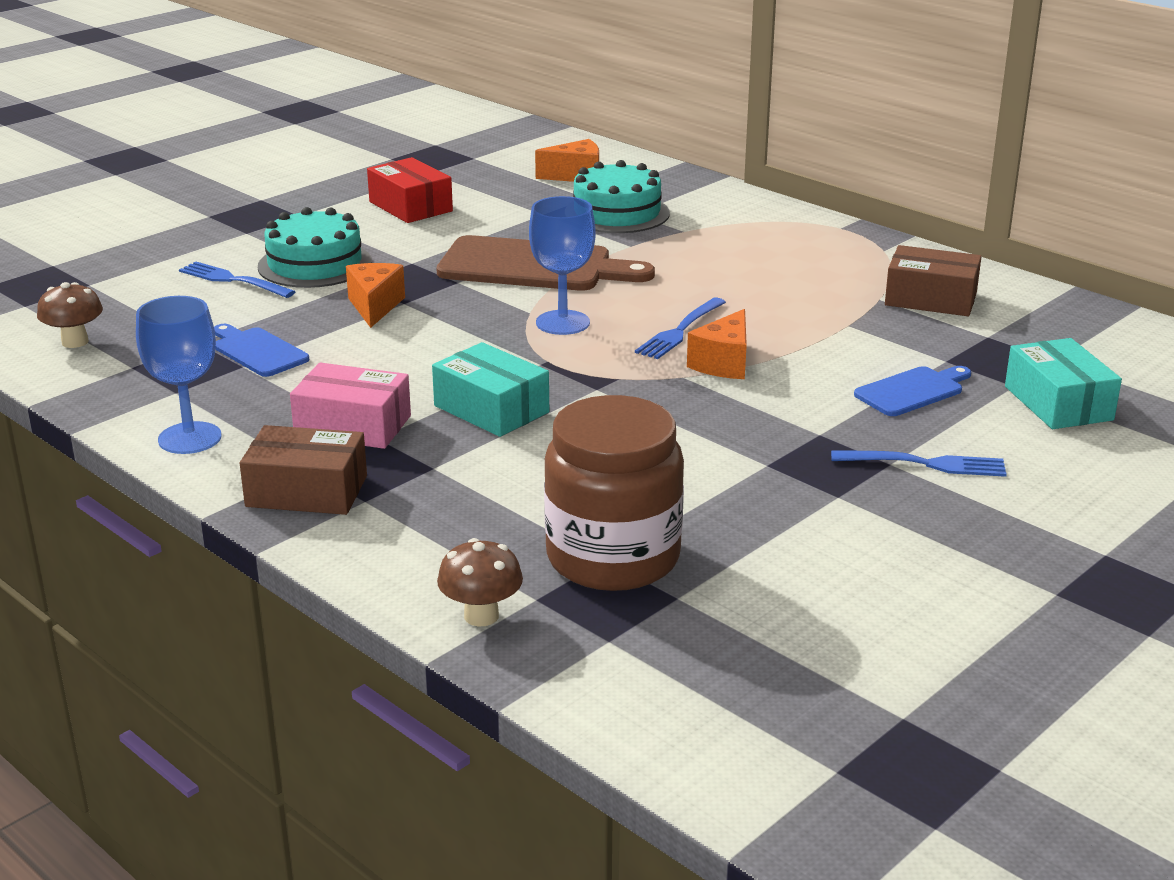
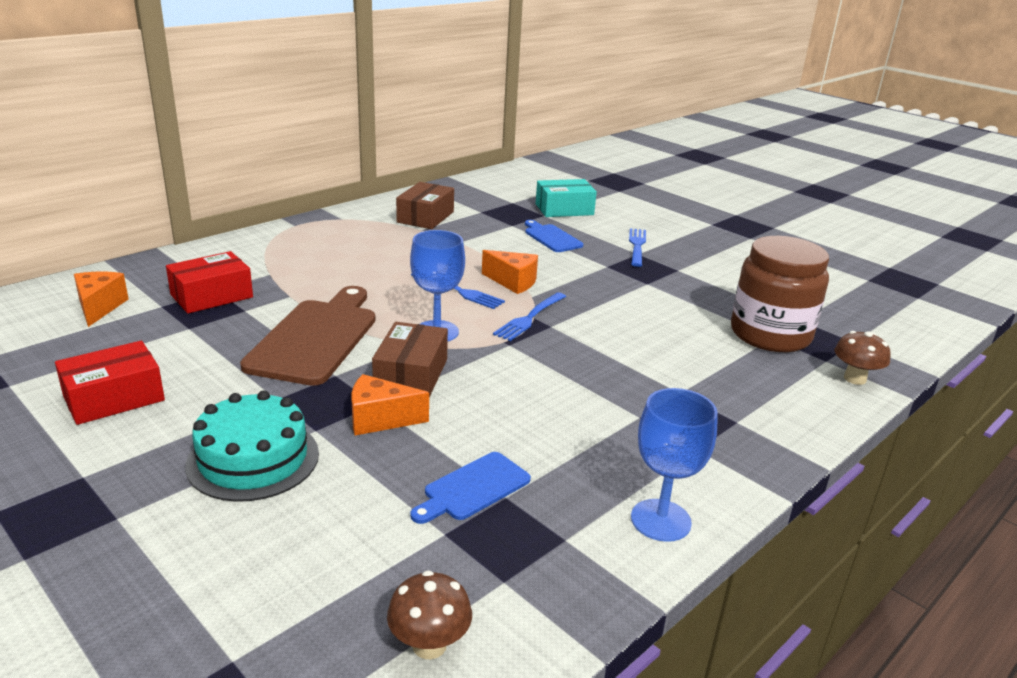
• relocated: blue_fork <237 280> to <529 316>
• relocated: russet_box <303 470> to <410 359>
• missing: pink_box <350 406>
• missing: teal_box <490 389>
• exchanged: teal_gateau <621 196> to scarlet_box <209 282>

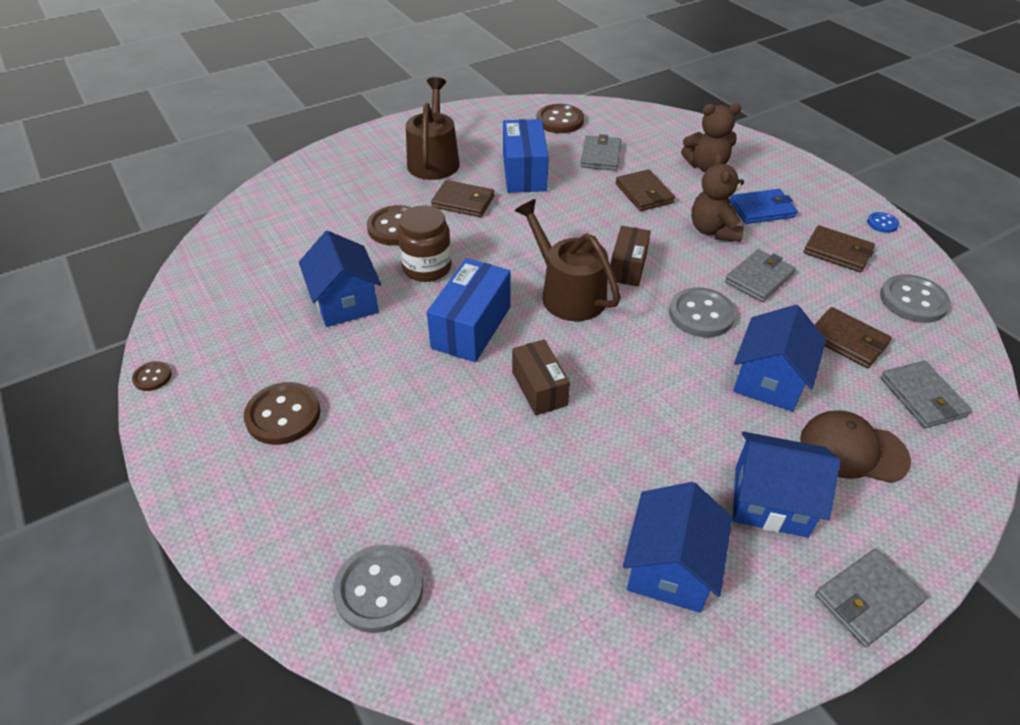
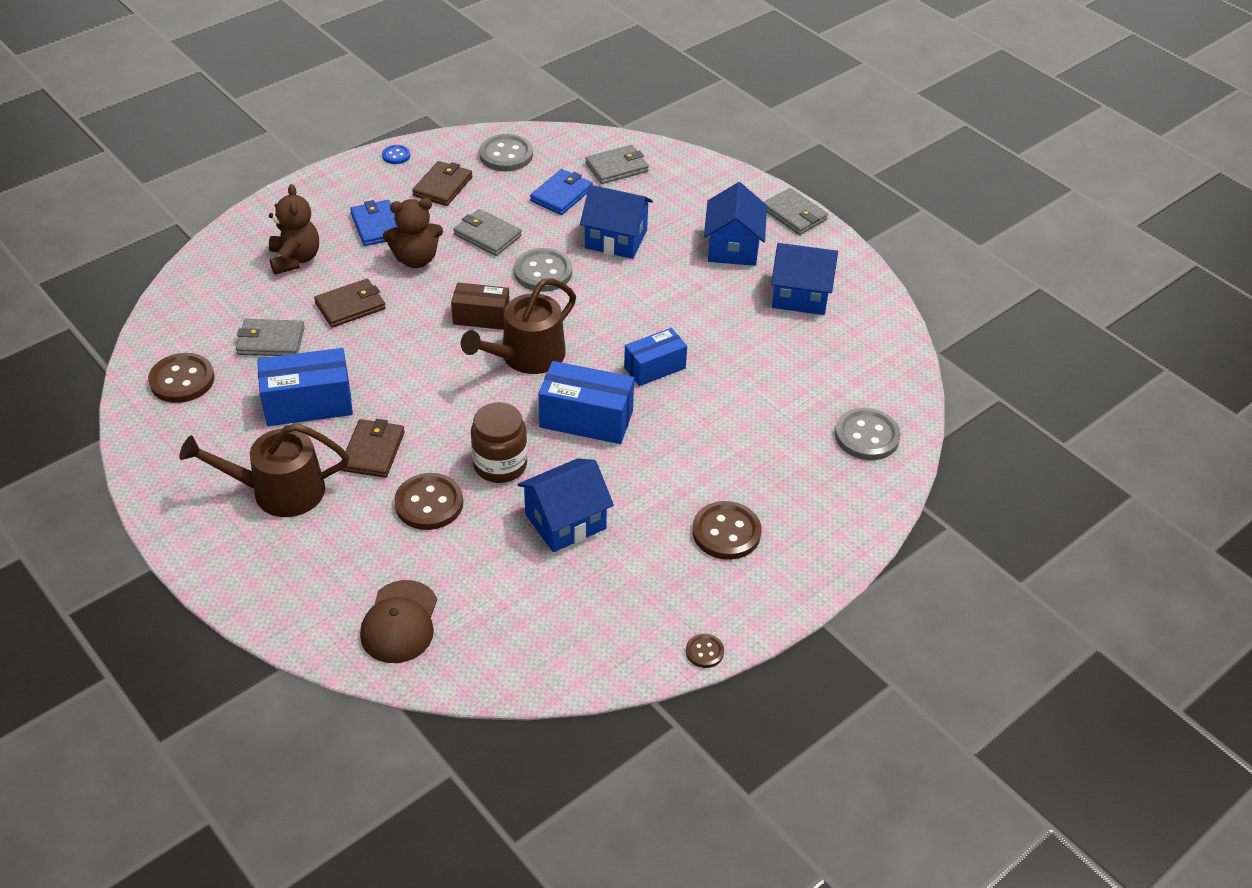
• colour: russet_box <541 377> to blue_box <655 357>
• relocated: russet_baseball_cap <855 446> to <398 621>
• colour: russet_billfold <853 337> to blue_billfold <561 192>

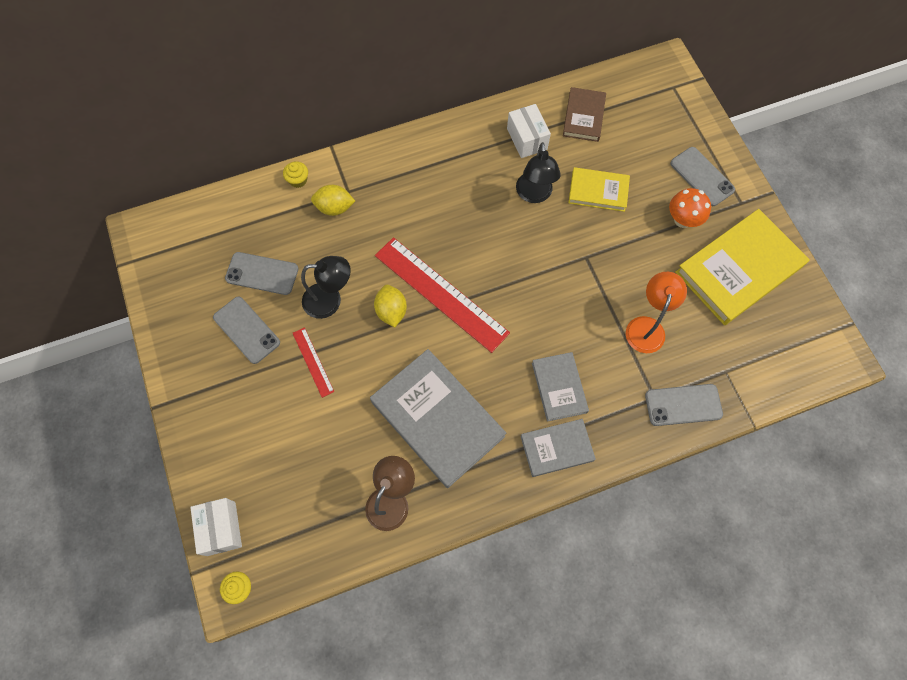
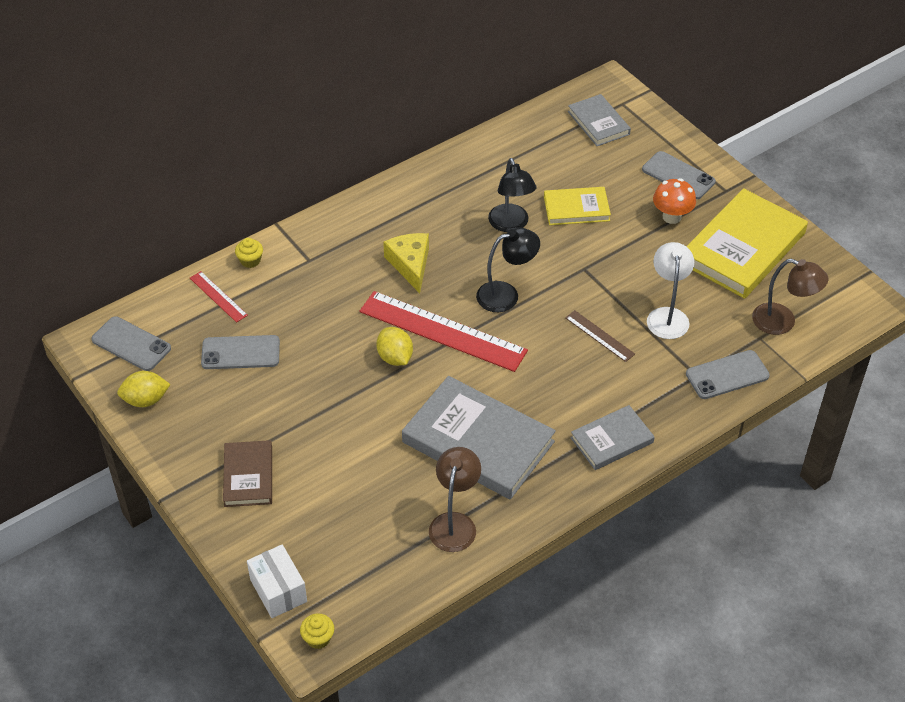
• relocated: grey_smartphone <246 330> to <131 343>
• relocated: scarlet_ruler <313 362> to <219 297>
• relocated: black_desk_lamp <326 287> to <508 270>
• relocated: golden_toy_lemon <333 200> to <143 389>
• missing: snow-white_box <529 131>
• relocated: grey_hardcover <560 387> to <599 120>
• relocated: russet_hardcover <584 114> to <247 473>
• colour: orange_desk_lamp <656 312> to snow-white_desk_lamp <670 290>
• appeared: golden_piece_of_cheese <406 263>
• appeared: russet_ruler <600 336>
• appeared: russet_desk_lamp <790 297>

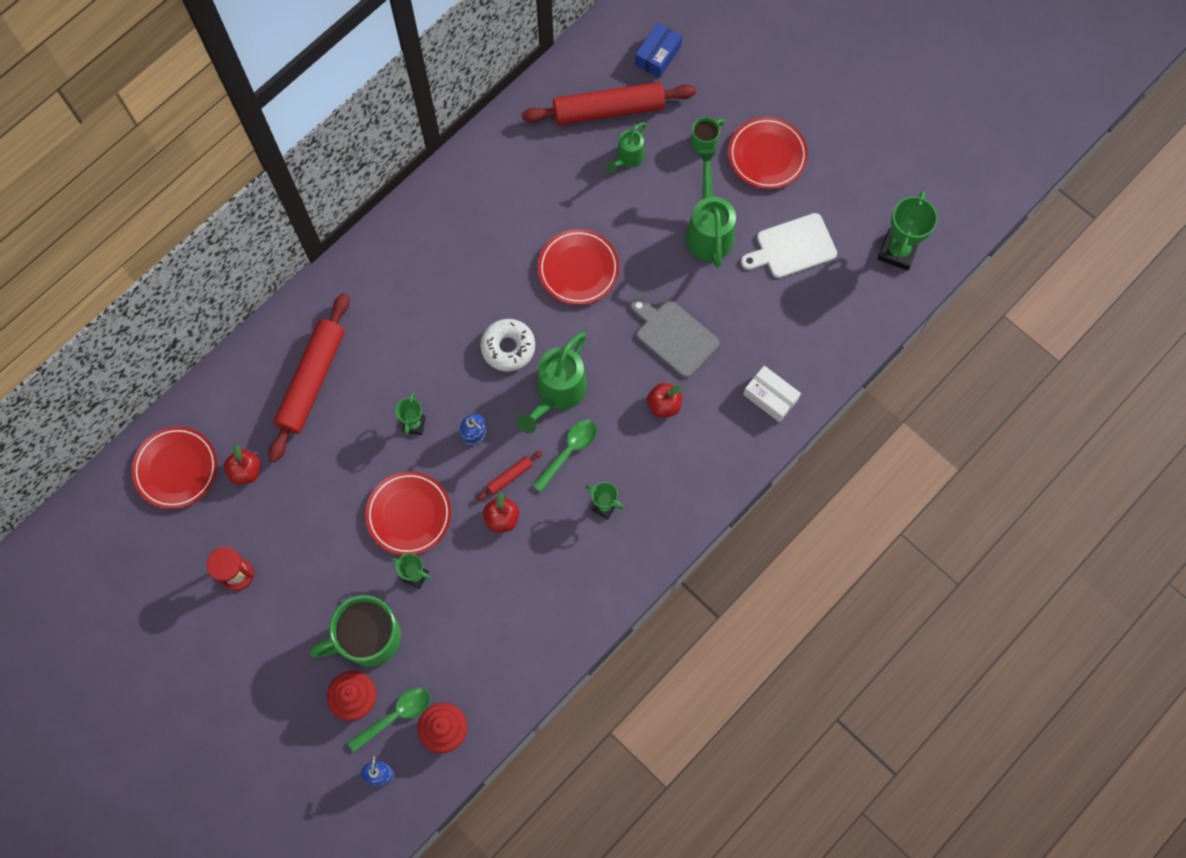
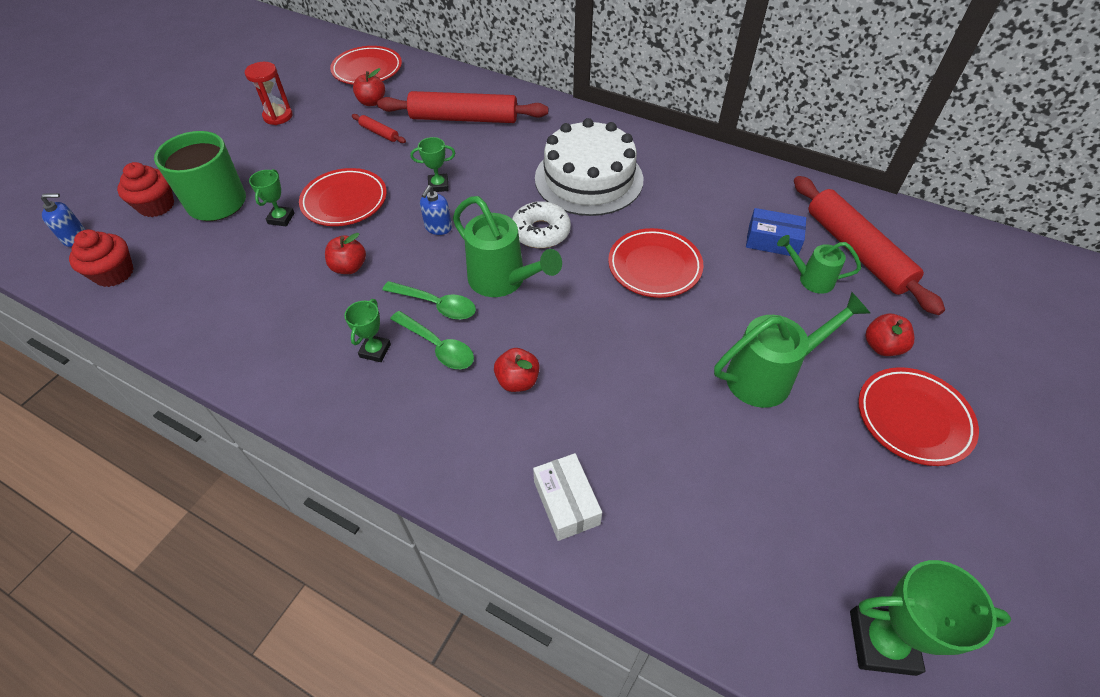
• relocated: emerald_teaspoon <388 719> to <432 340>
• relocated: scarlet_dough_roller <509 476> to <379 128>
• spun: emerald_watering_can <552 382> = <507 246> 150 degrees counterclockwise
• missing: grey_cutting_board <675 337>
• relocated: blue_box <658 50> to <776 232>
• exchanged: emerald_tea_mug <707 134> to scarlet_toy_apple <889 335>
• missing: snow-white_cutting_board <789 245>
• spun: snow-white_box <772 394> = <567 497> 45 degrees counterclockwise
• appeared: snow-white_gateau <589 167>

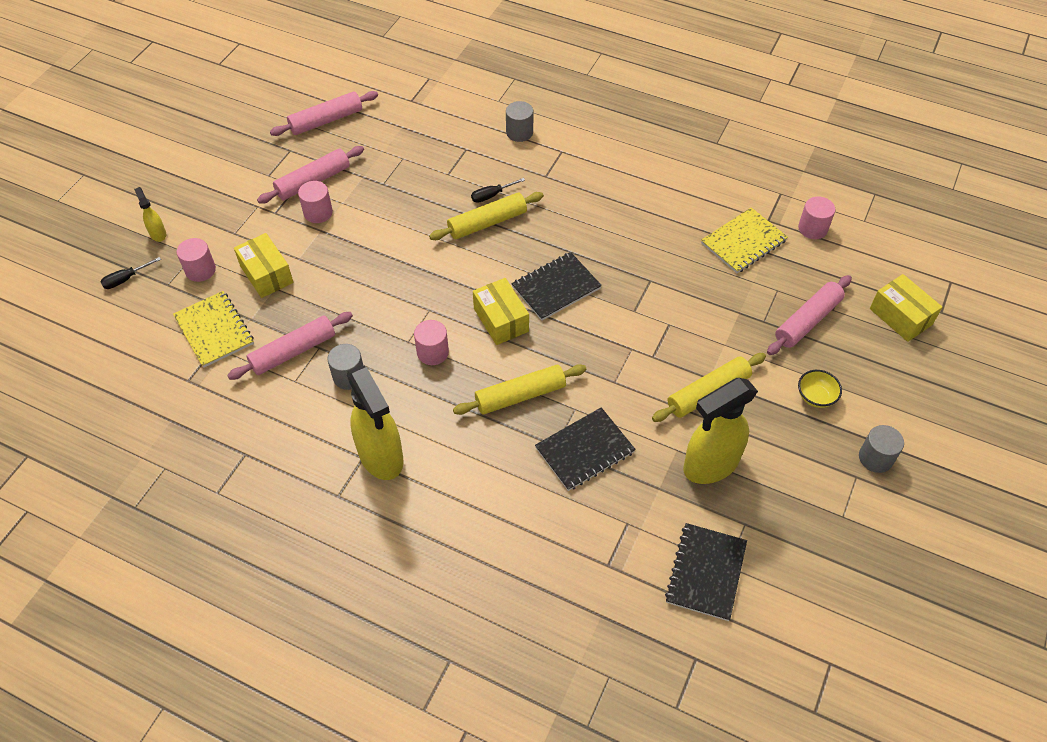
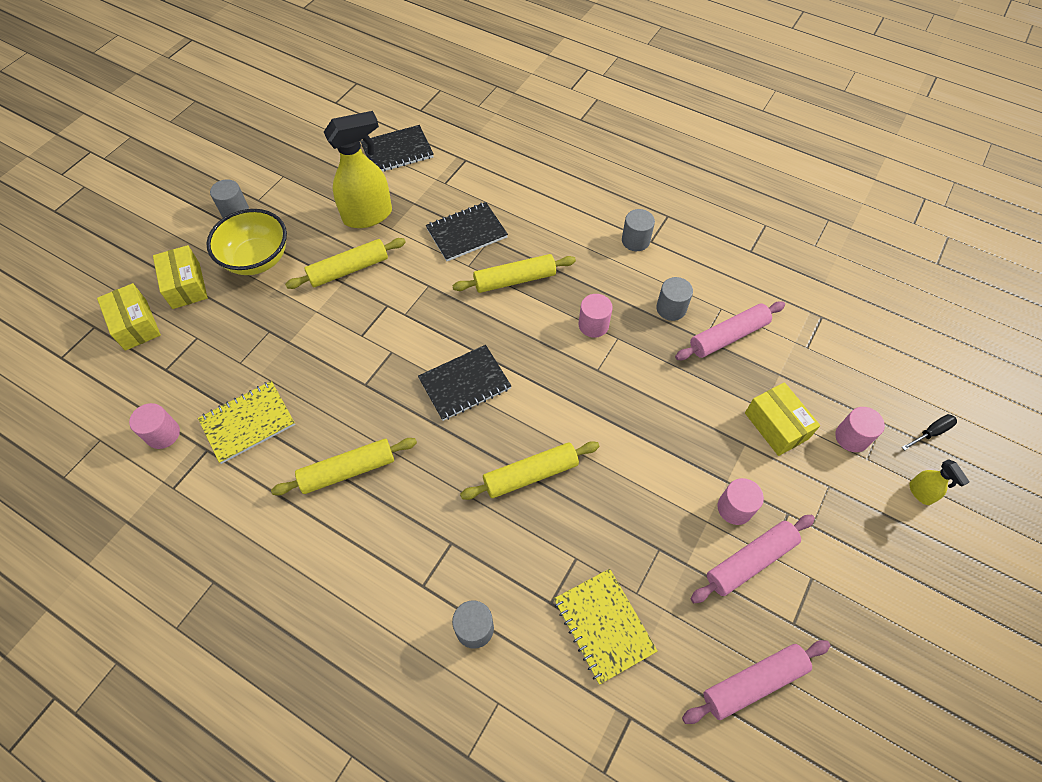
• relocated: golden_exercise_book <213 329> to <606 627>
• exchanged: golden_sprayer <375 422> to grey_solid_cylinder <638 230>
• missing: black_hand_screwdriver <498 190>
• relocated: golden_box <501 311> to <180 277>
• spun: black_exercise_book <706 572> = <397 148> 45 degrees clockwise
• missing: pink_dough_roller <809 315>
• size: golden_serving_bowl <820 389> = <247 242> x2.02
• appeared: golden_dough_roller <344 466>

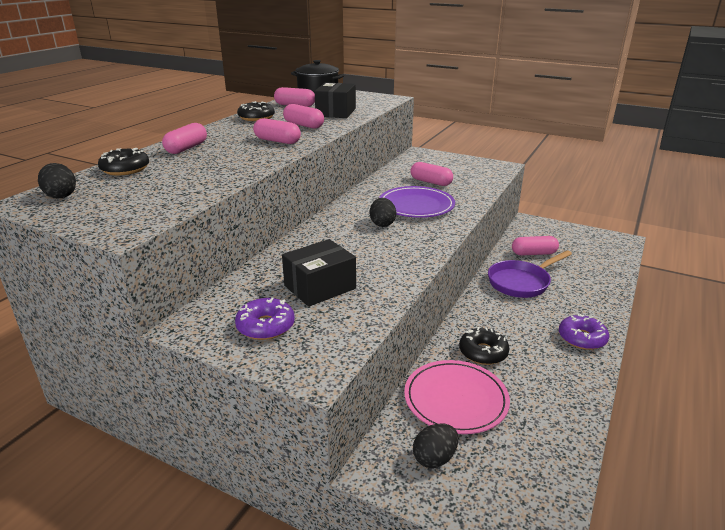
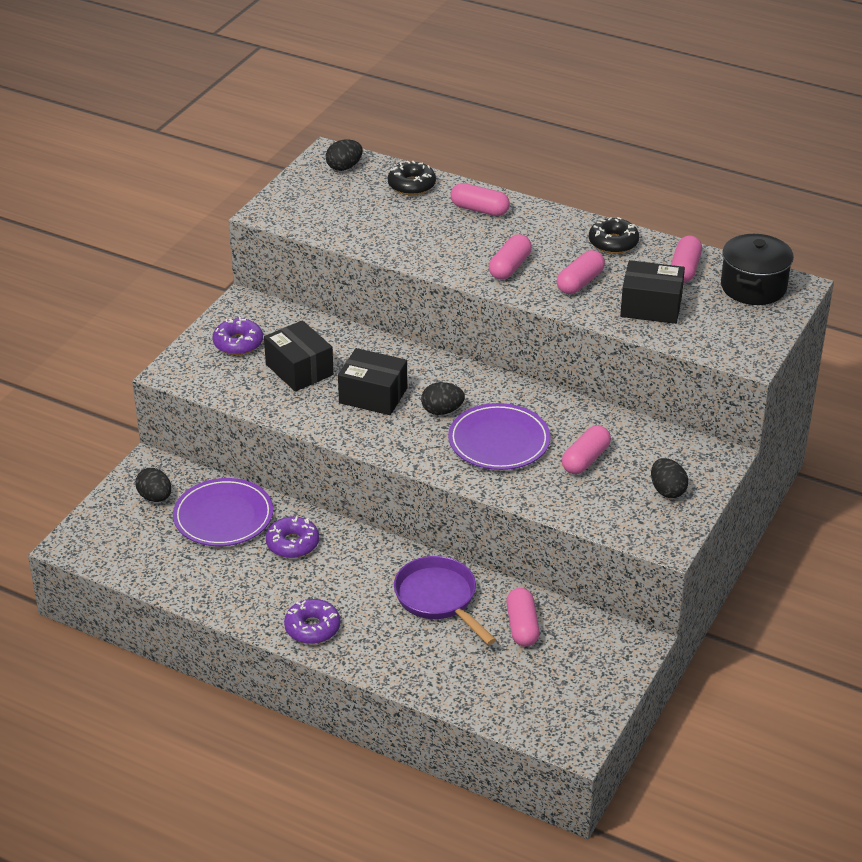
• colour: pink_dinner_plate <457 397> to royal_purple_dinner_plate <223 512>
• colour: black_glazed_donut <484 346> to royal_purple_glazed_donut <292 537>
• appeared: black_box <372 381>
• appeared: black_toy_egg <669 478>

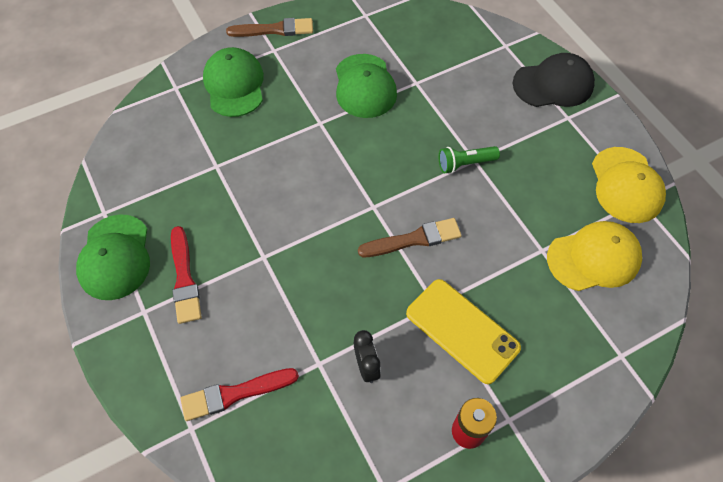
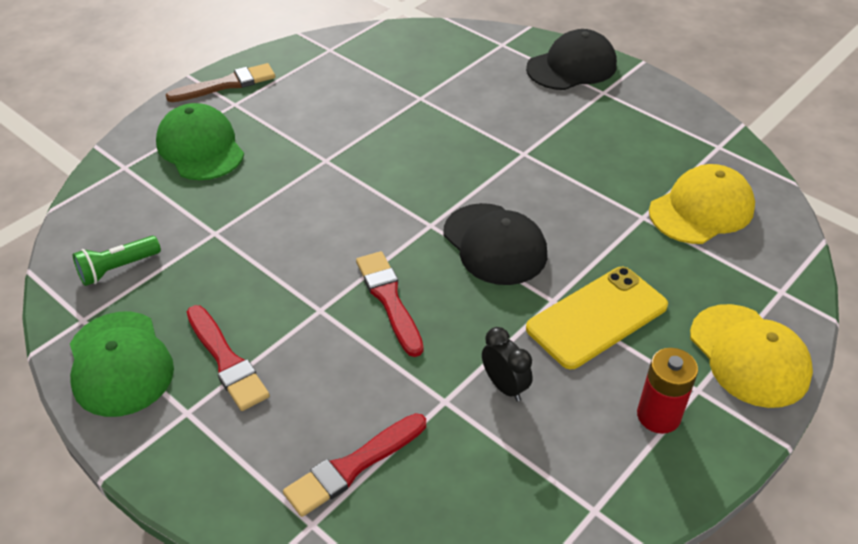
• missing: emerald_baseball_cap <366 86>
• exchanged: russet_paint_brush <410 237> to black_baseball_cap <495 244>
• spun: golden_smartphone <463 331> = <597 318> 60 degrees counterclockwise
• relocated: emerald_pocket_torch <469 160> to <117 261>
• relocated: golden_baseball_cap <629 185> to <751 356>
• appeared: scarlet_paint_brush <389 304>

